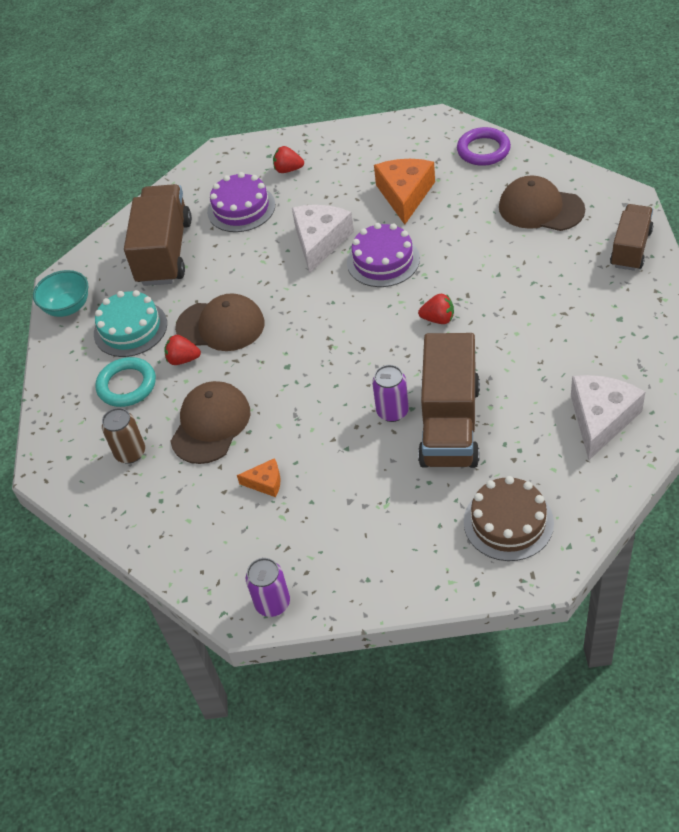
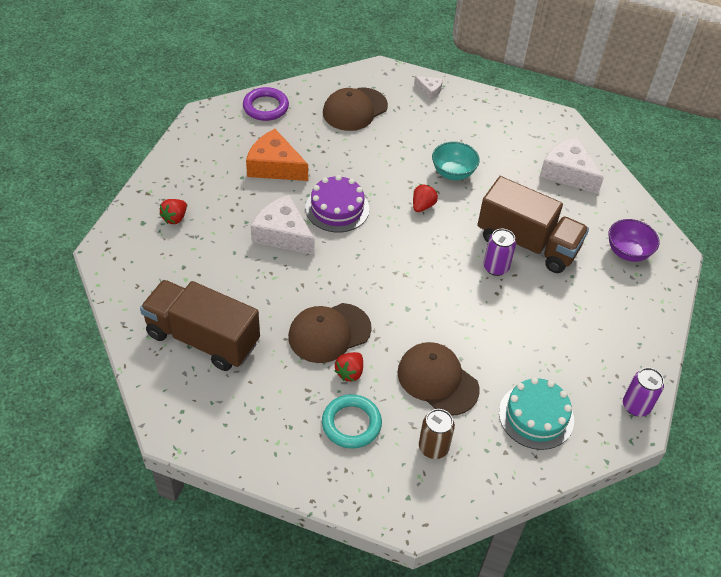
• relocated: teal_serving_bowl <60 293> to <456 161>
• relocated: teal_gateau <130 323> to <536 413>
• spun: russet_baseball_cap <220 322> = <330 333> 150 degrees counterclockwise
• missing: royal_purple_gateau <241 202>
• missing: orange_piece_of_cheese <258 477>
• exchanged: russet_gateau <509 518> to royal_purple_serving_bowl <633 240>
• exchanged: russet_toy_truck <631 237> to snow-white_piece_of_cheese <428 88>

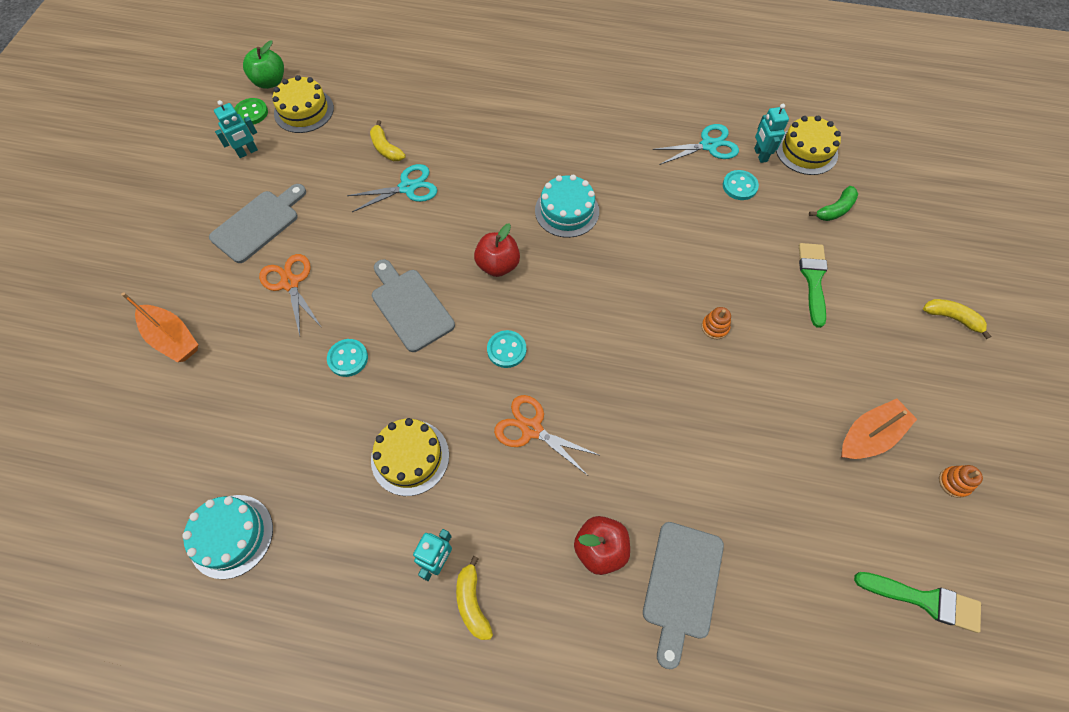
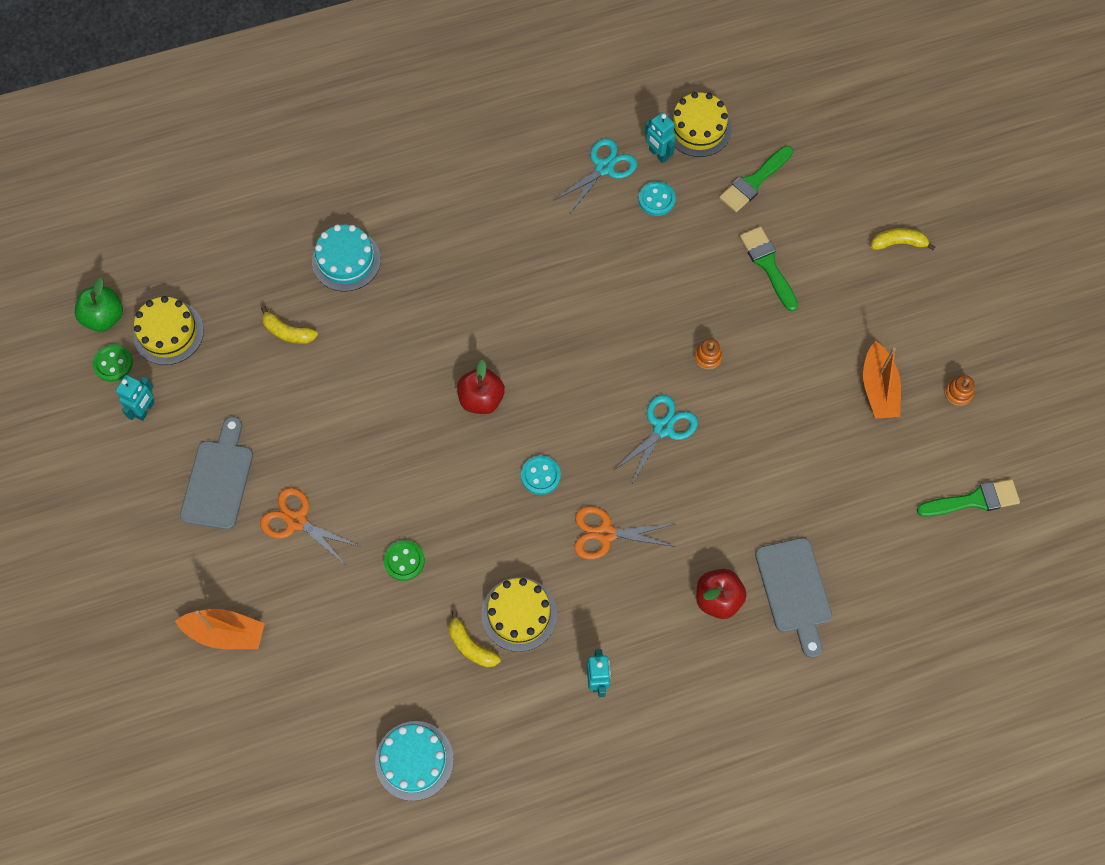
• colour: teal_sewing_button <347 358> to emerald_sewing_button <404 560>
• relocated: teal_shears <392 188> to <656 439>
• missing: grey_cutting_board <413 305>
• relocated: golden_banana_fruit <474 598> to <475 639>
• relocated: teal_gateau <567 206> to <346 258>
• exchanged: emerald_banana_fruit <833 203> to emerald_paint_brush <756 179>
• spun: orange_sailboat <879 428> = <882 379> 150 degrees clockwise

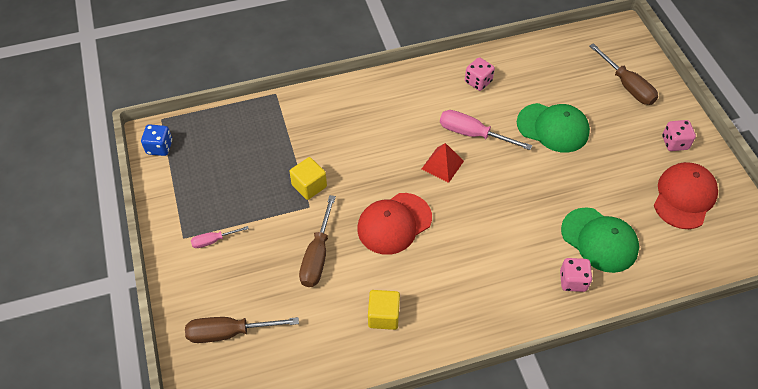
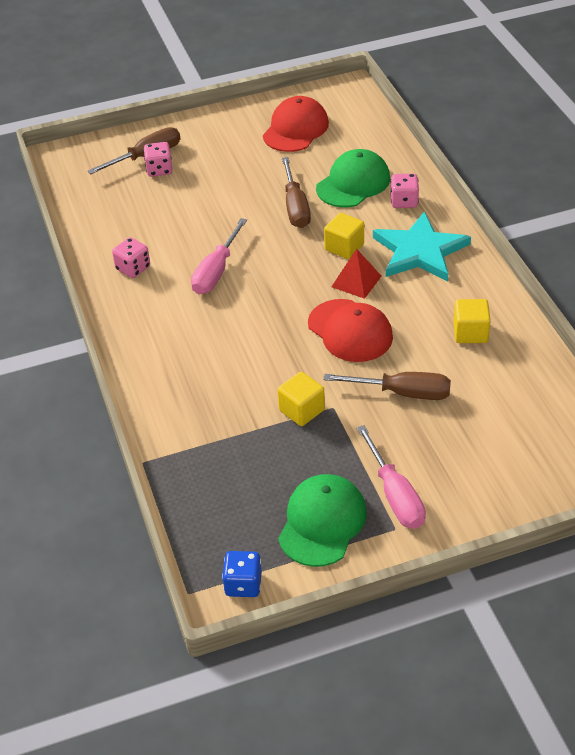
• relocated: russet_hand_screwdriver <242 330> to <296 192>
• size: pink_hand_screwdriver <220 237> = <391 477> x1.79
• relocated: scarlet_pyramid <443 163> to <357 274>
• relocated: emerald_baseball_cap <553 128> to <322 520>
• spun: scarlet_baseball_cap <686 195> = <296 124> 90 degrees clockwise
• relocated: pink_dice <679 135> to <158 159>
• appeared: golden_cube <344 236>
• appeared: teal_star <422 246>

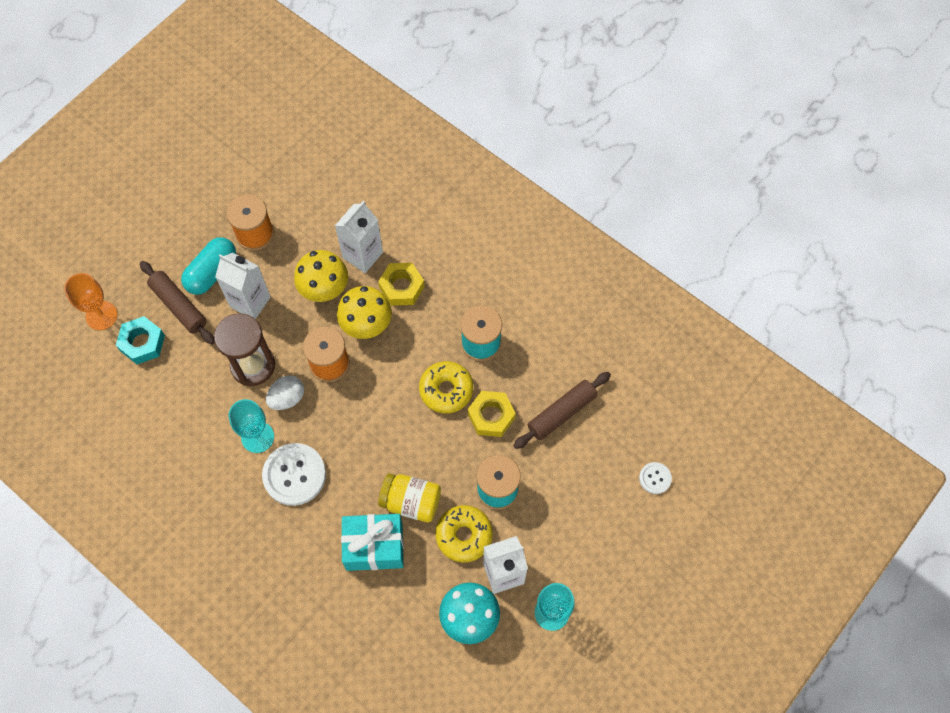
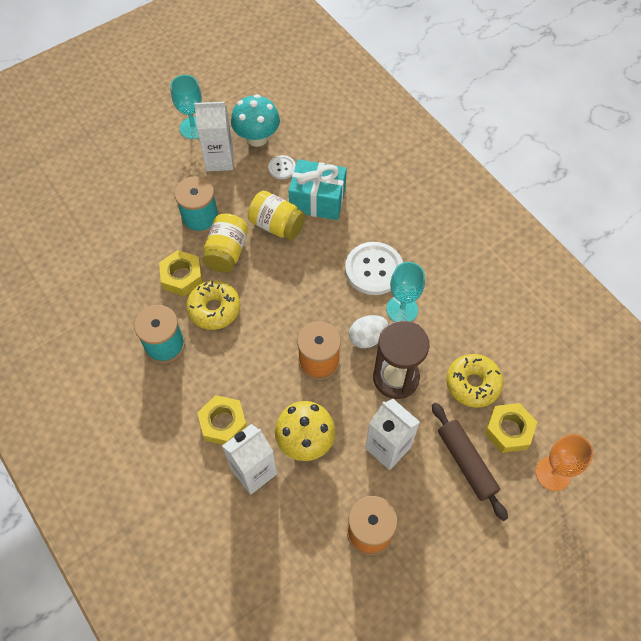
• colour: teal_hexagon_nut <140 340> to golden_hexagon_nut <510 428>
• missing: teal_pill <208 266>
• missing: golden_mushroom <364 312>
• relocated: golden_glazed_donut <464 534> to <475 381>
• missing: russet_dough_roller <562 410>
• relocated: snow-white_sewing_button <655 478> to <282 167>
• appeared: golden_jar <225 243>

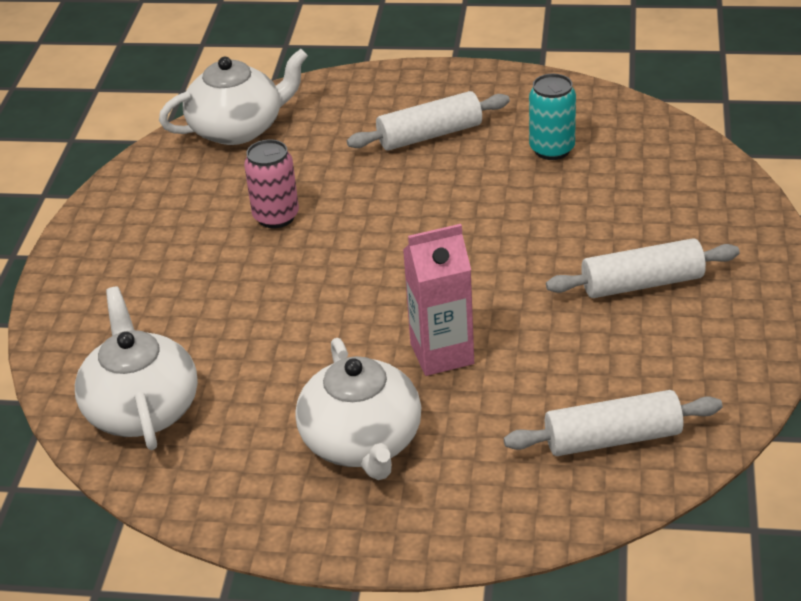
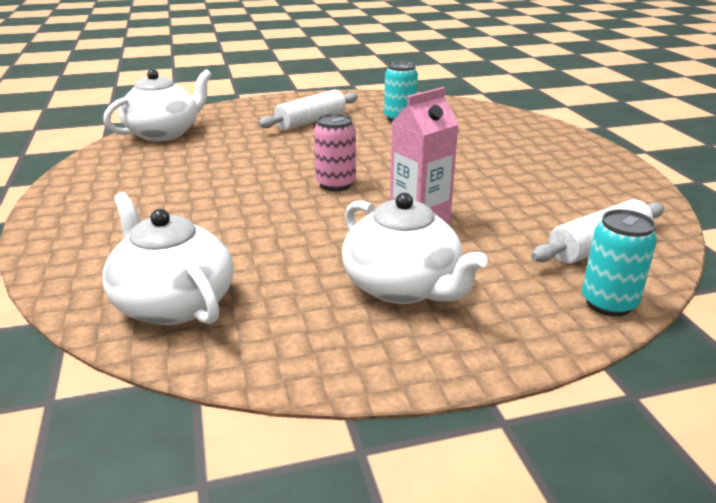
• relocated: pink_can <271 183> to <335 152>
• missing: snow-white_dough_roller <643 268>
• appeared: teal_can <619 262>

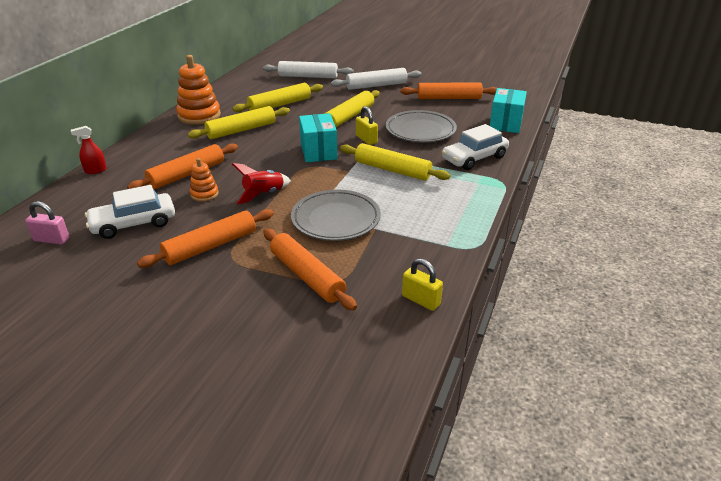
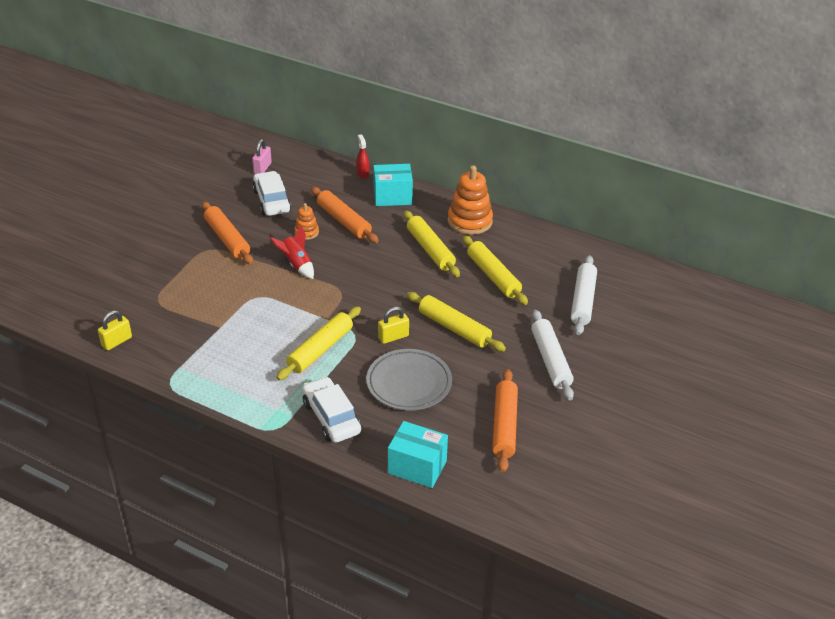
• missing: orange_dough_roller <310 270>
• missing: grey_dinner_plate <336 215>
• relocated: teal_box <318 137> to <393 185>

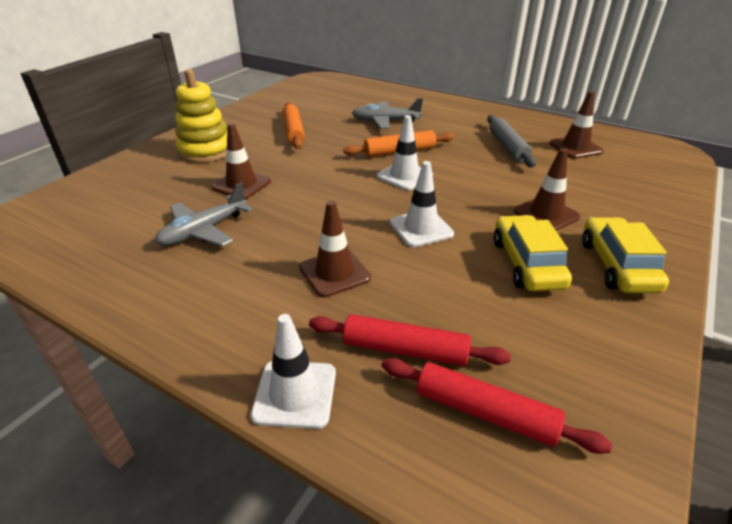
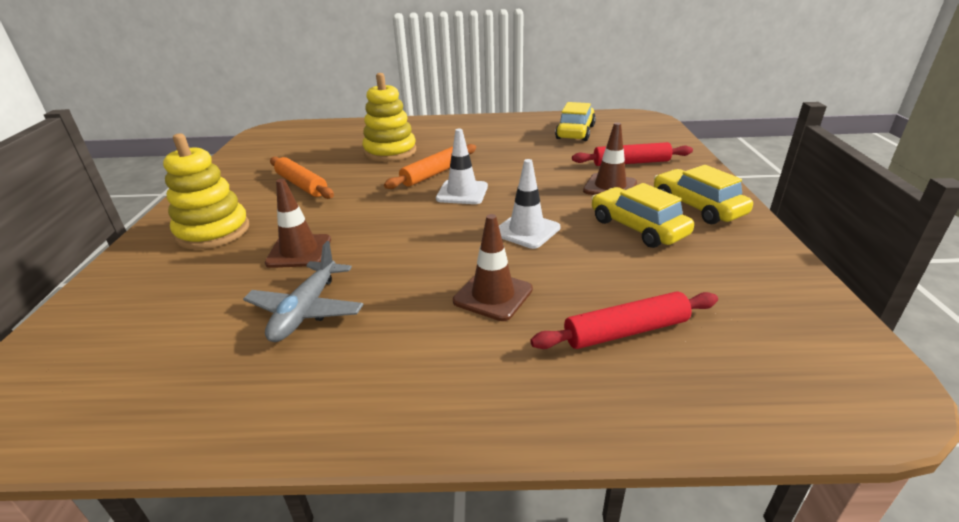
• missing: snow-white_road_cone <293 371>
• exchanged: grey_toy_plane <387 113> to golden_stacking_rings <389 117>
• relocated: scarlet_dough_roller <497 406> to <632 154>
• missing: grey_dough_roller <511 141>
• exchanged: russet_road_cone <576 125> to golden_toy_car <575 121>

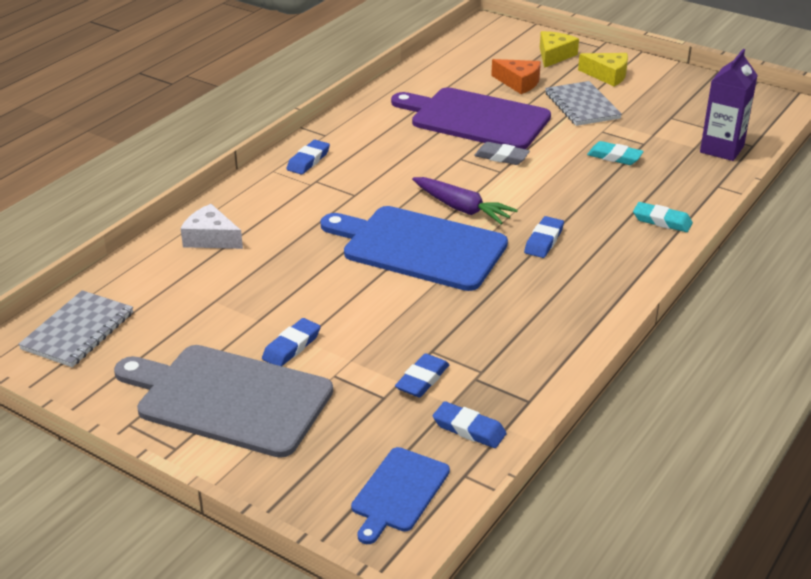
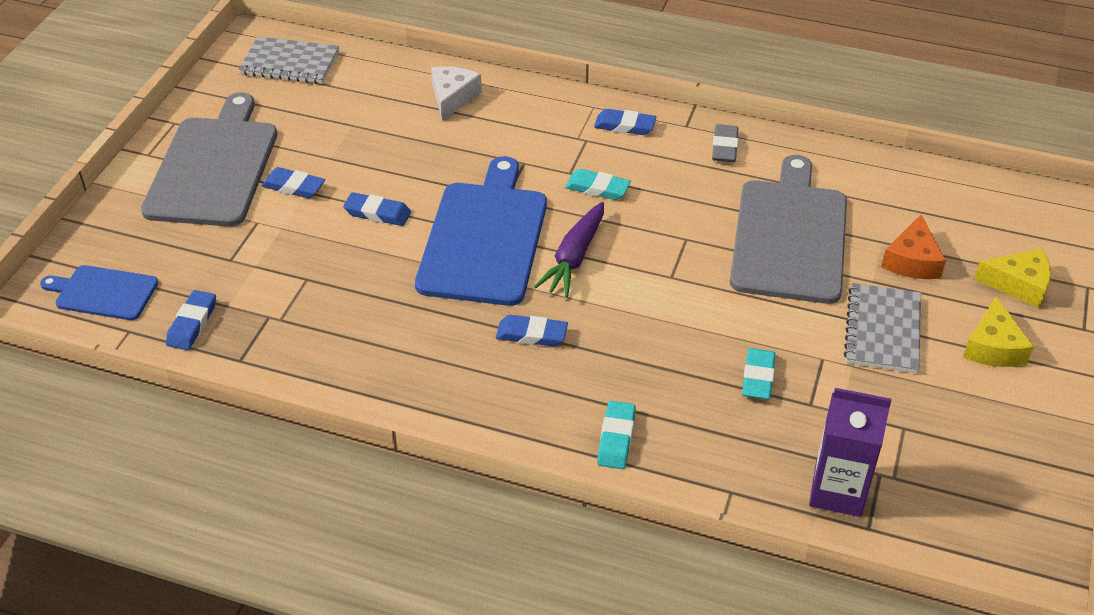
• colour: royal_purple_cutting_board <471 118> to grey_cutting_board <788 229>
• relocated: blue_gum_eraser <422 375> to <377 209>
• relocated: grey_gum_eraser <502 153> to <725 143>
• spun: grey_exercise_book <583 103> = <882 328> 45 degrees counterclockwise
• appeared: teal_gum_eraser <598 184>

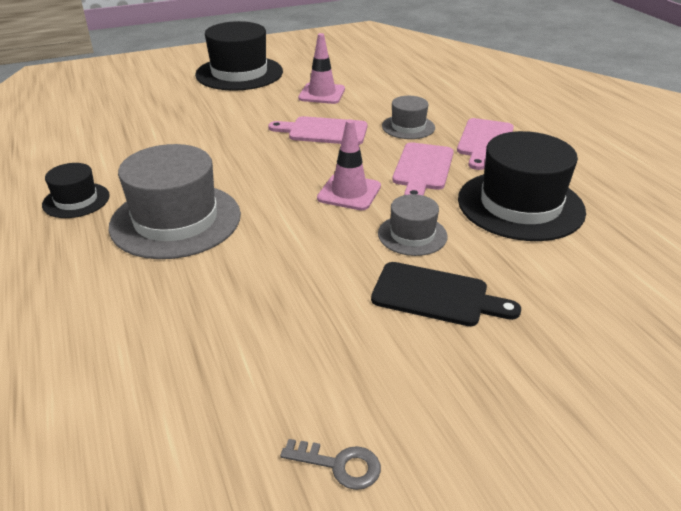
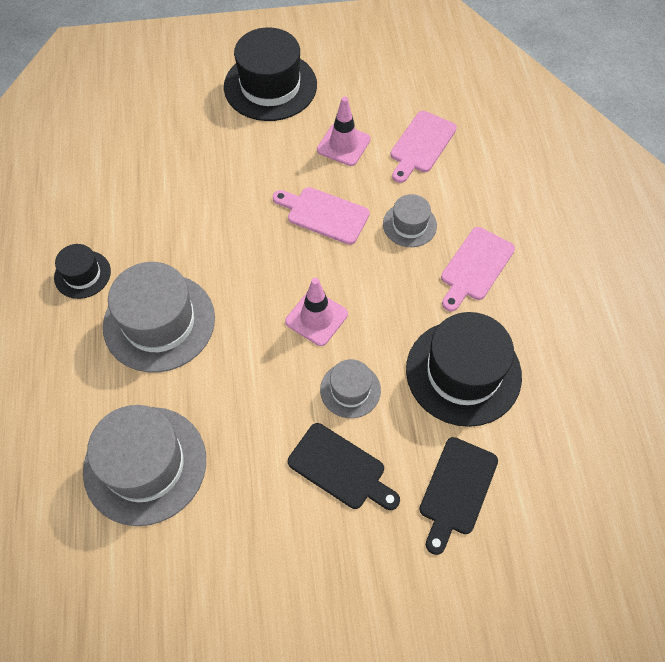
• missing: grey_key <330 464>
• relocated: pink_cutting_board <423 169> to <423 147>
• appeared: grey_hat <144 465>
• appeared: black_cutting_board <459 496>

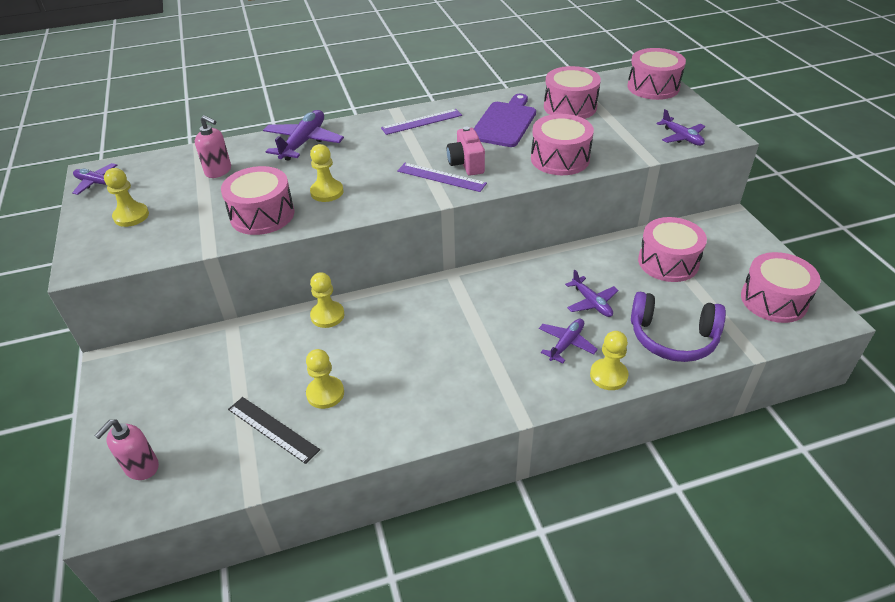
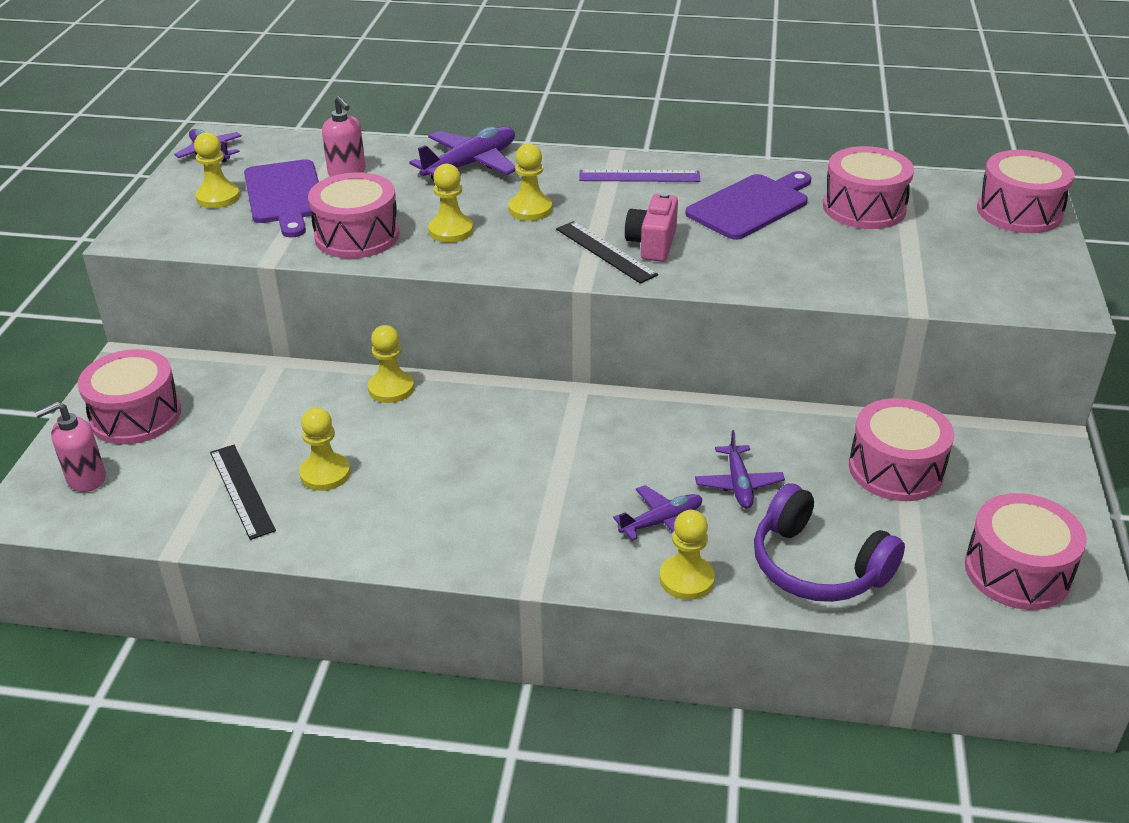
• colour: royal_purple_ruler <442 177> to black_ruler <607 252>
• relocated: pink_drum <562 144> to <129 397>
• missing: royal_purple_toy_plane <680 127>
• appeared: royal_purple_cutting_board <281 198>
• appeared: golden_pawn <530 182>

